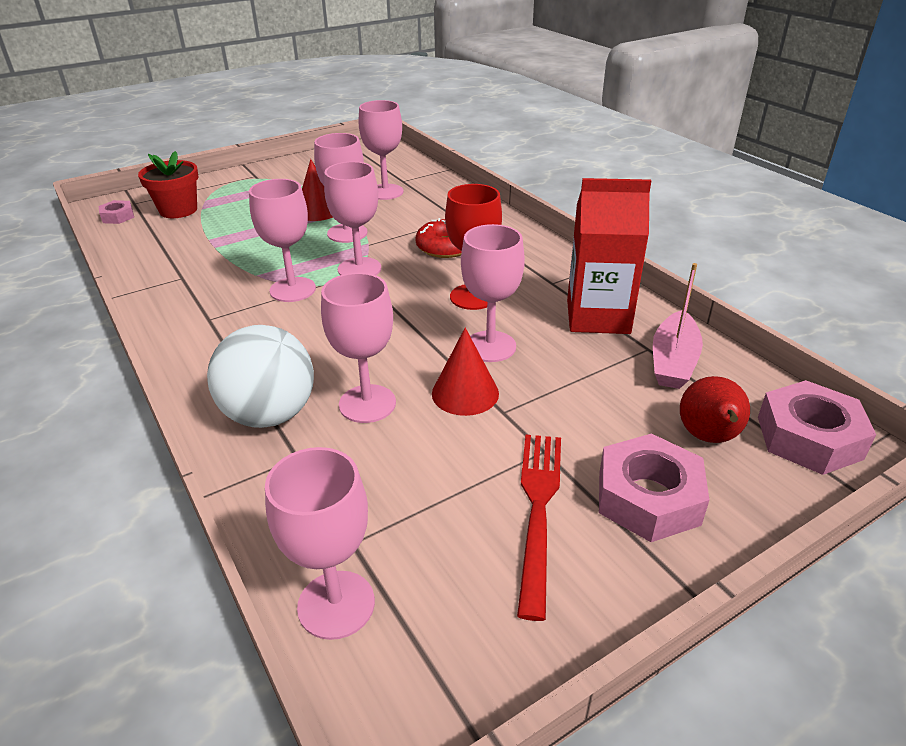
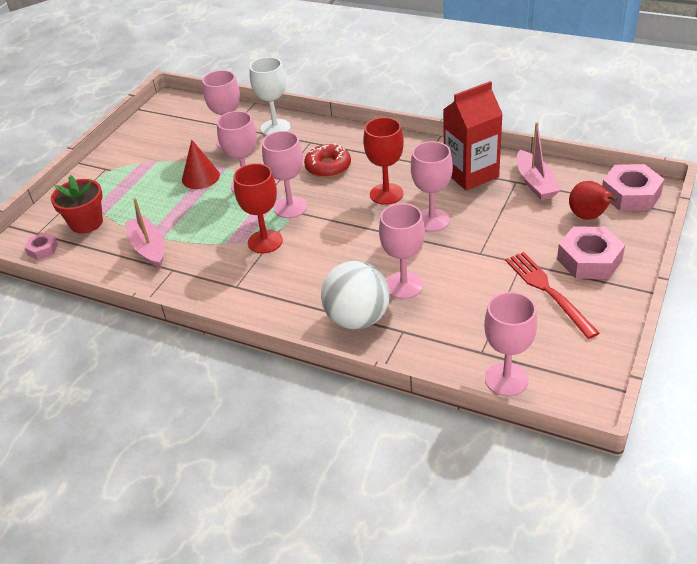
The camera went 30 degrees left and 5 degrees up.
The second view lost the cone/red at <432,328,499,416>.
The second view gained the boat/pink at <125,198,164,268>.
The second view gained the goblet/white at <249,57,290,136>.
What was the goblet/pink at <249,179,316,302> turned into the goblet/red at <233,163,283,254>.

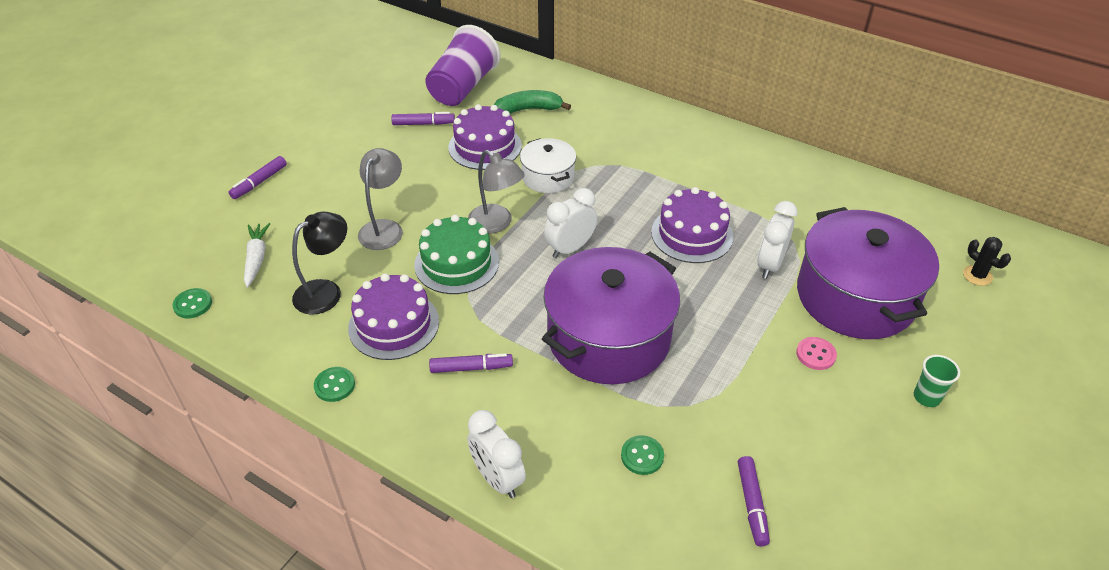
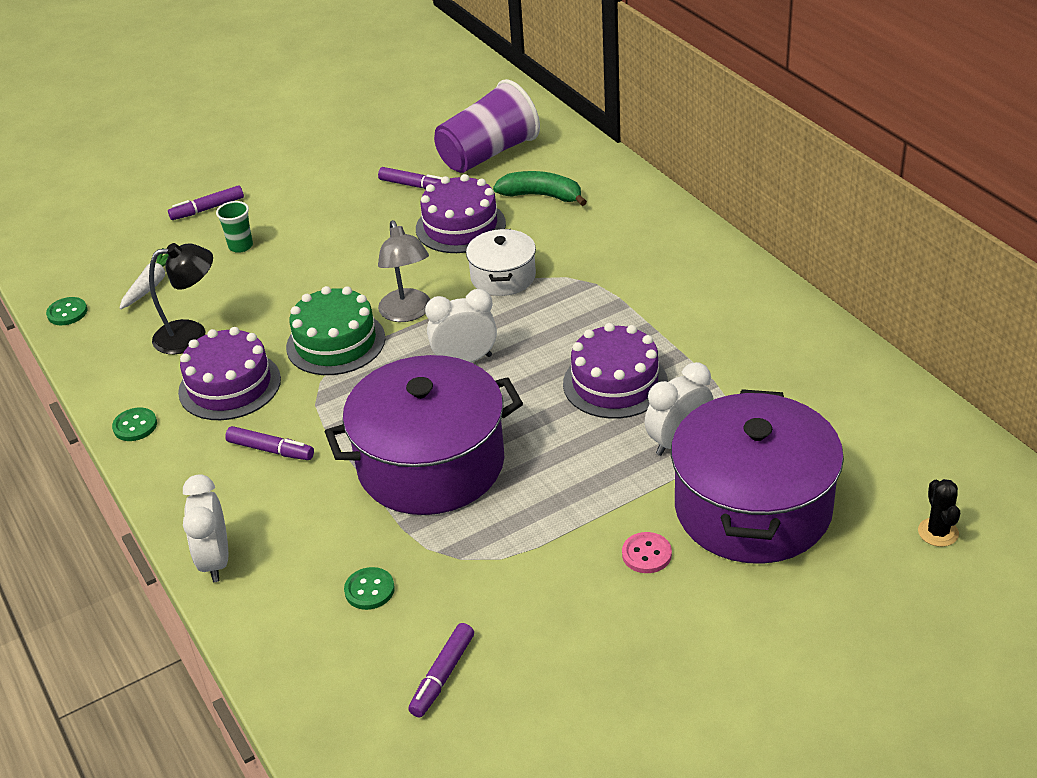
The camera went 30 degrees right and 5 degrees down.
The second view lost the lamp/grey at <358,148,403,250>.
The cup/green ended up elsewhere, having gone from <914,355,960,407> to <216,201,253,253>.

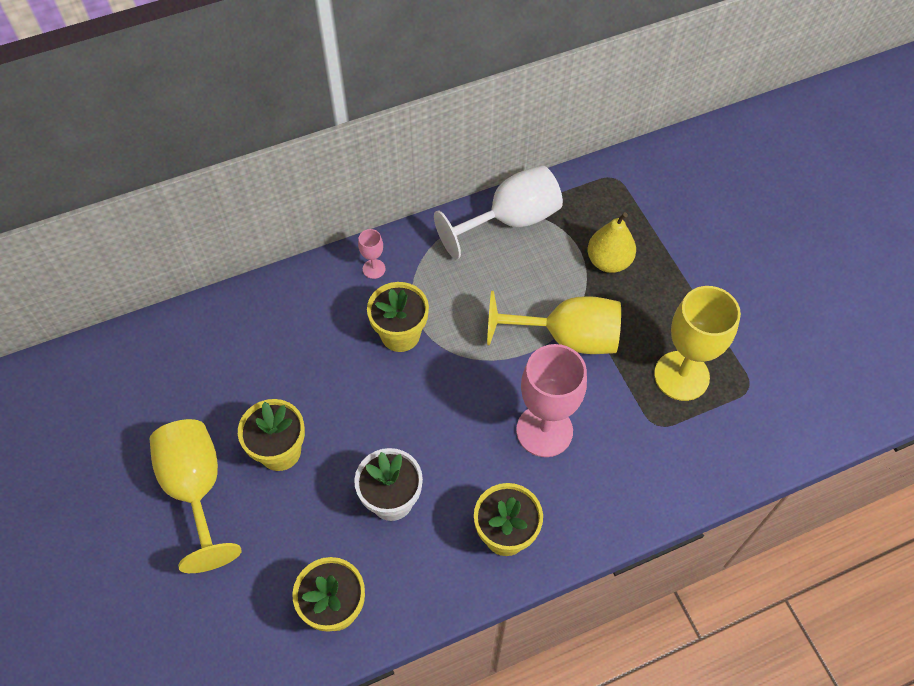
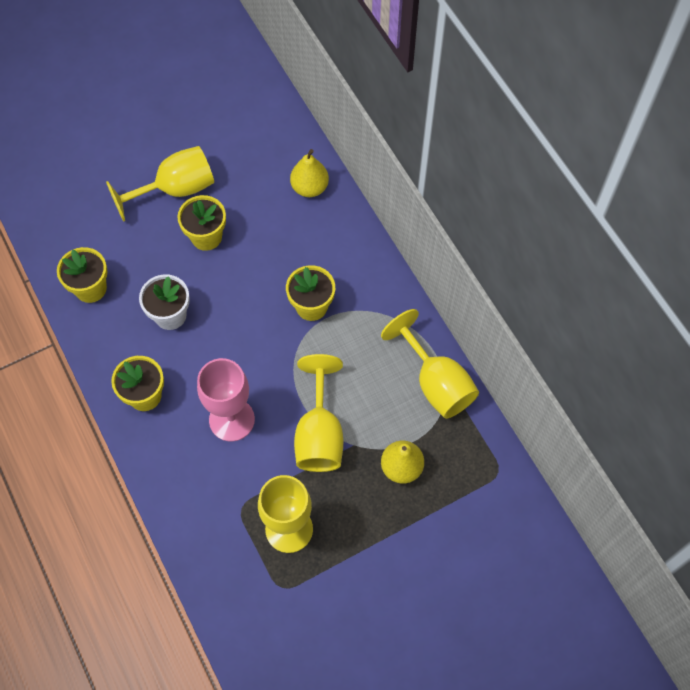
The camera went 85 degrees right and 5 degrees up.
The second view lost the goblet/pink at <358,229,386,279>.
The second view gained the pear/yellow at <290,149,329,197>.
What was the goblet/white at <434,165,563,259> turned into the goblet/yellow at <381,309,479,419>.

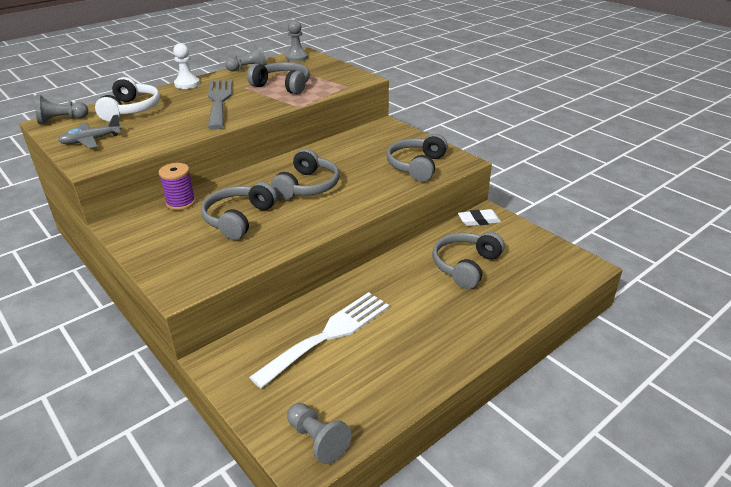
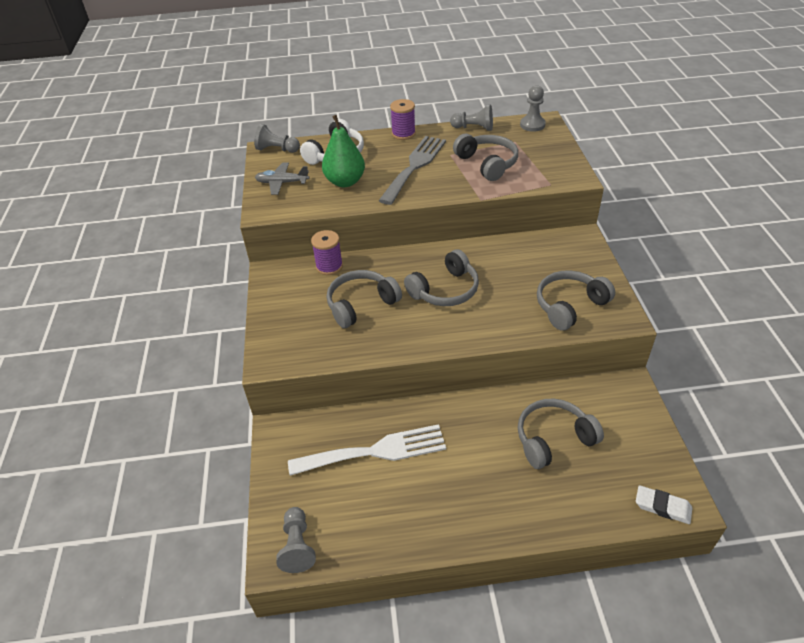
The camera went 35 degrees right and 10 degrees up.
The second view gained the pear/green at <322,115,365,187>.
The eraser/white ended up elsewhere, having gone from <458,209,501,226> to <636,485,692,524>.
Where the pawn/white stood at <173,43,200,89>, the spool/purple came to stand at <390,99,416,140>.

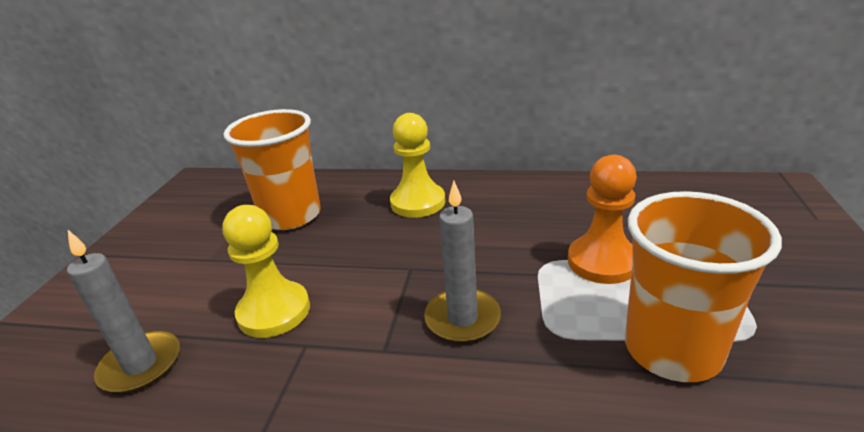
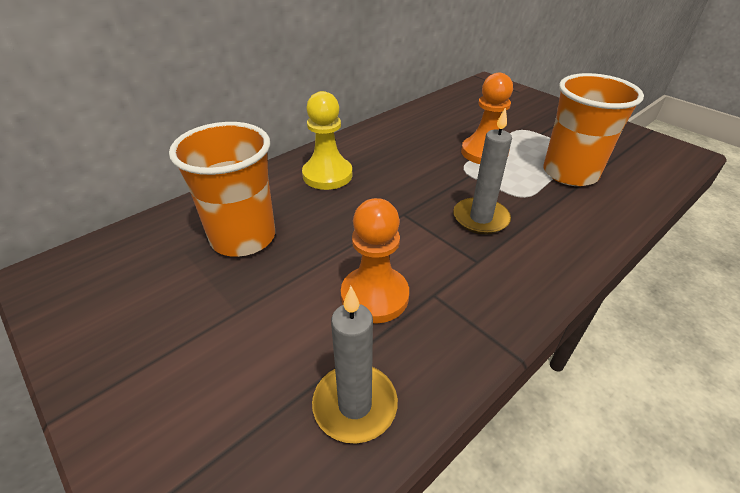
The camera went 55 degrees left and 10 degrees up.
What was the pawn/yellow at <223,205,310,338> turned into the pawn/orange at <341,198,409,323>.

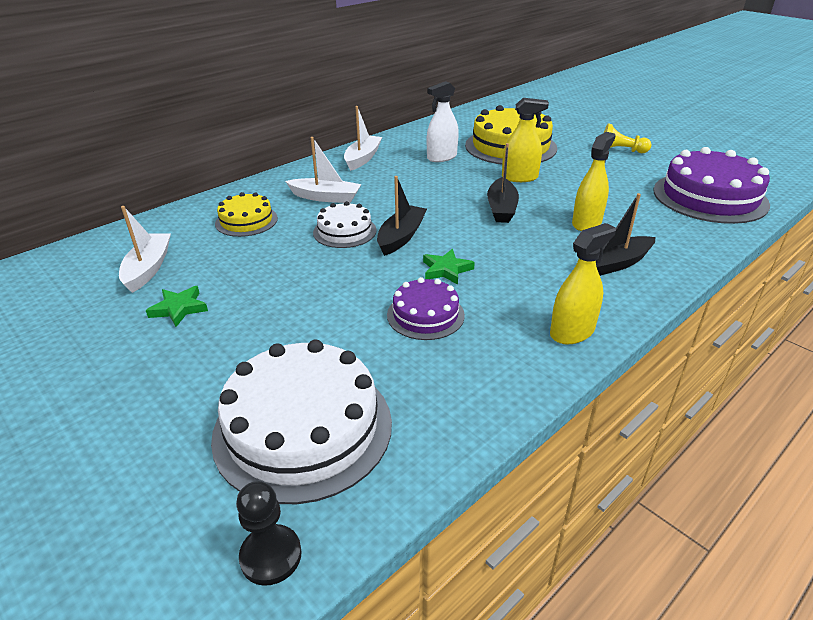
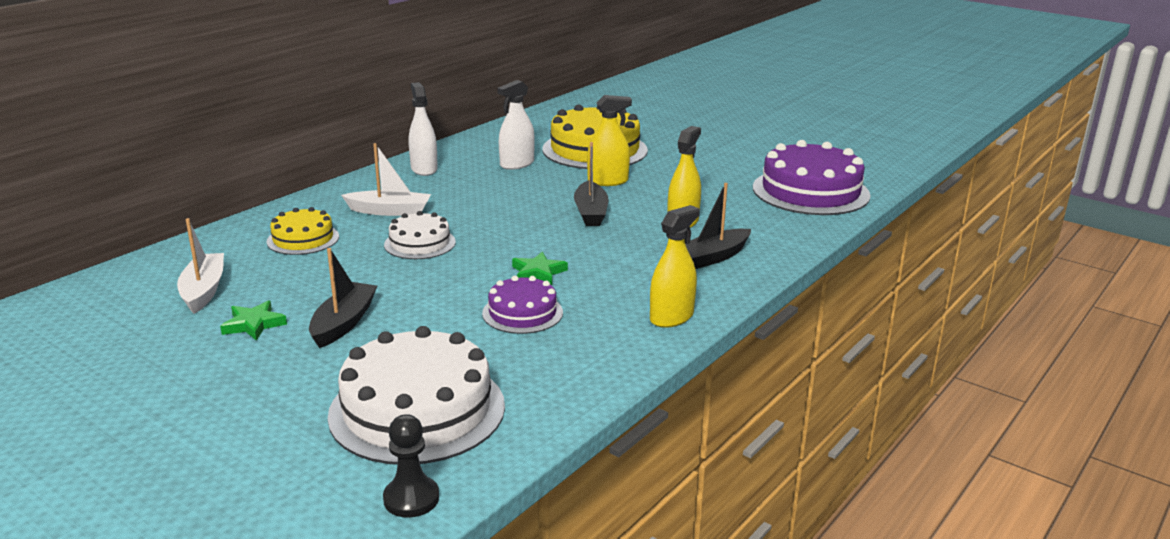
The camera went 10 degrees left and 10 degrees down.
The second view lost the pawn/yellow at <604,123,651,153>.
The boat/black ended up elsewhere, having gone from <377,176,427,256> to <309,248,377,348>.
Where the boat/white stood at <344,106,382,171>, the spray bottle/white came to stand at <409,82,438,176>.

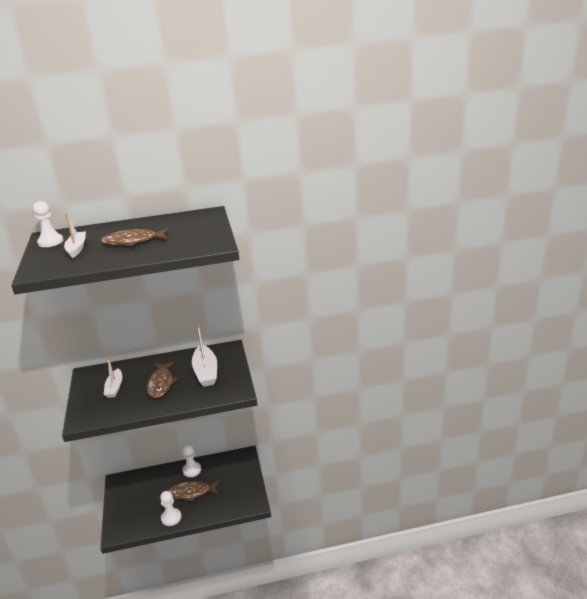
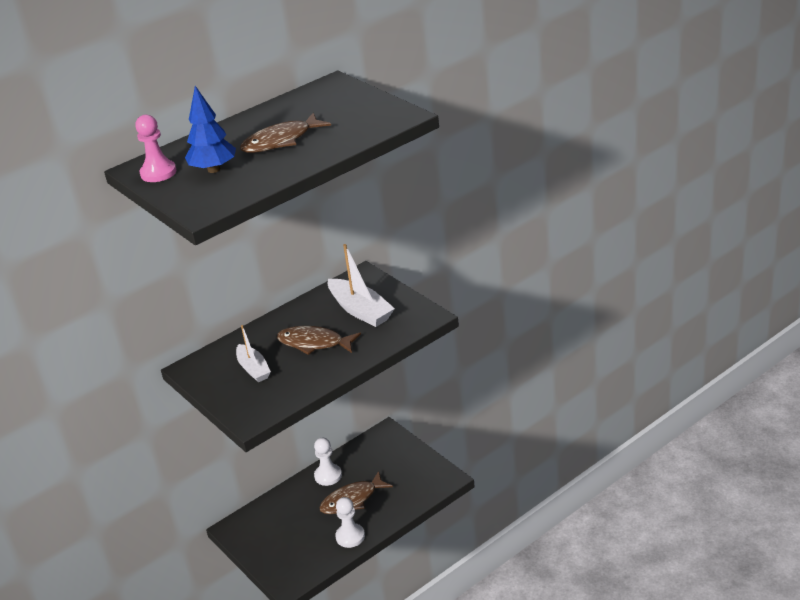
The camera went 25 degrees left and 5 degrees up.
Where the boat/white stood at <64,213,86,258>, the tree/blue came to stand at <185,86,236,173>.
What was the pawn/white at <33,201,63,247> turned into the pawn/pink at <135,115,176,182>.
The fish/brown at <147,362,178,398> ended up facing another way, 135 degrees clockwise from before.

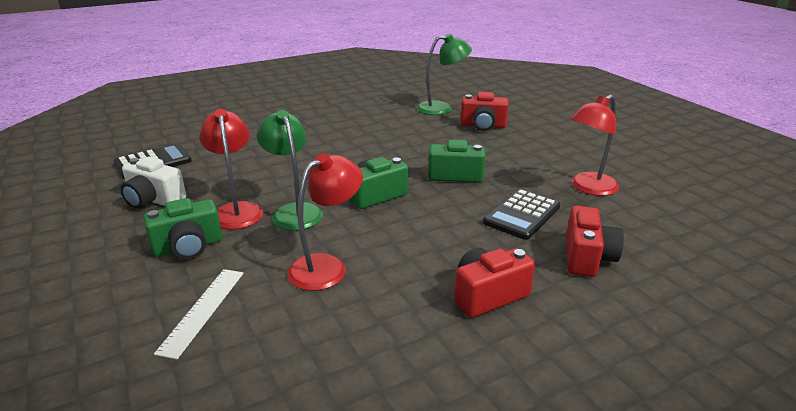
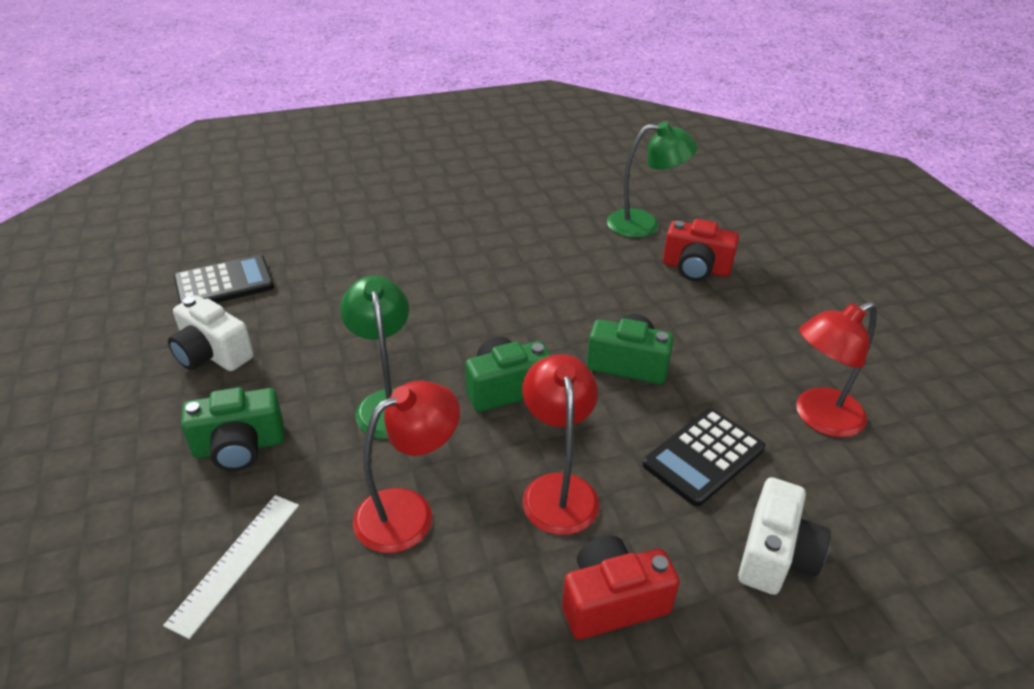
The camera went 10 degrees right and 10 degrees up.
The lamp/red ended up elsewhere, having gone from <199,109,263,230> to <522,354,599,535>.
What was the camera/red at <566,206,624,277> turned into the camera/white at <738,477,831,595>.

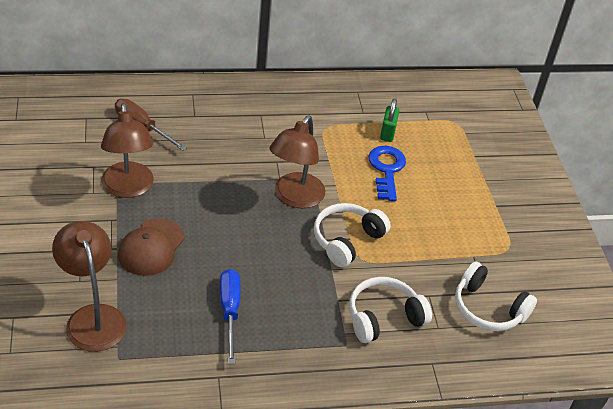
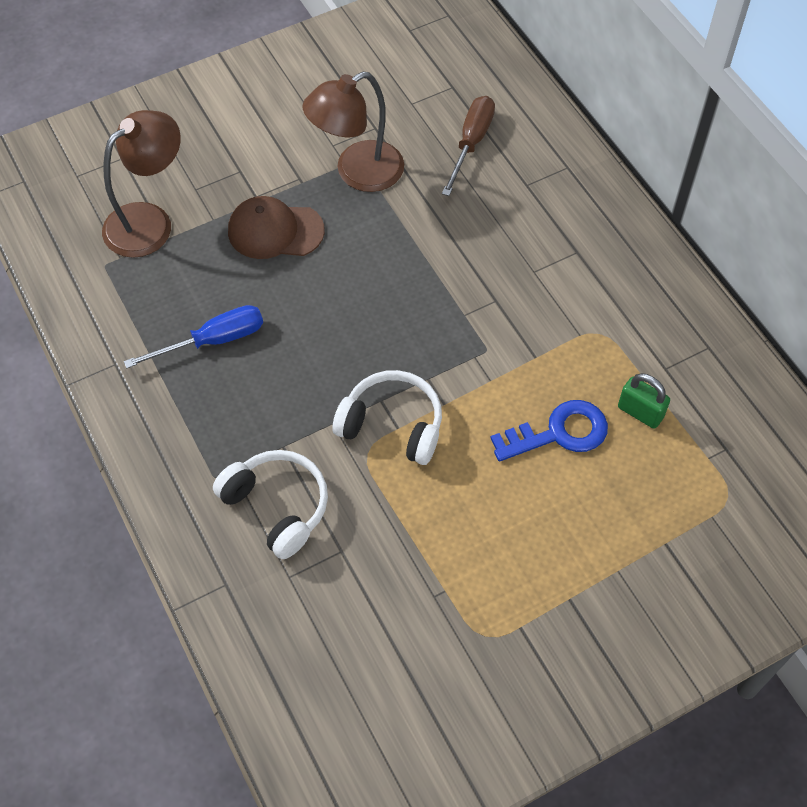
The camera went 75 degrees right and 15 degrees up.
The second view lost the lamp/brown at <269,116,325,208>.
The second view lost the headphones/white at <455,261,537,331>.
The padlock/green at <380,98,400,142> ended up facing another way, 45 degrees clockwise from before.

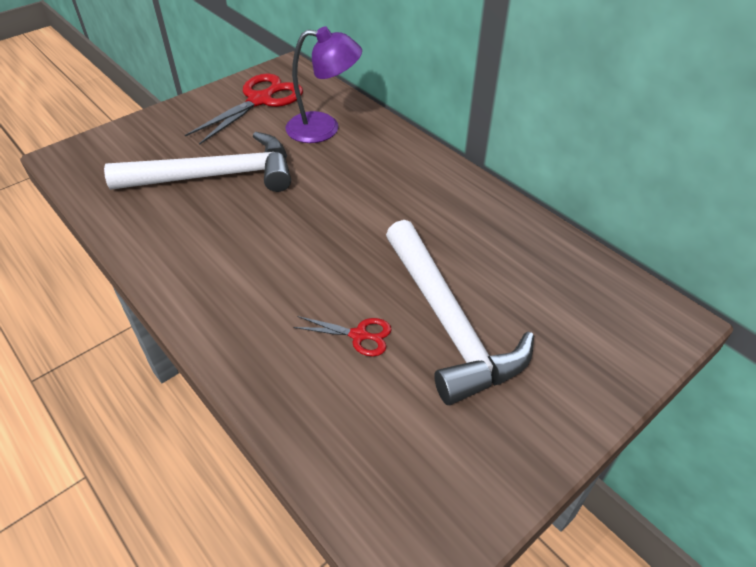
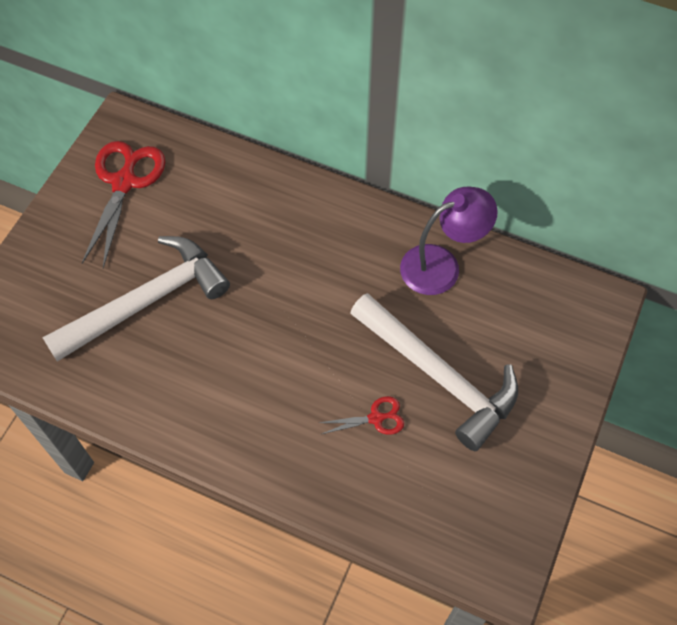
The camera went 25 degrees left and 15 degrees up.
The lamp/purple ended up elsewhere, having gone from <286,26,362,143> to <400,187,498,295>.

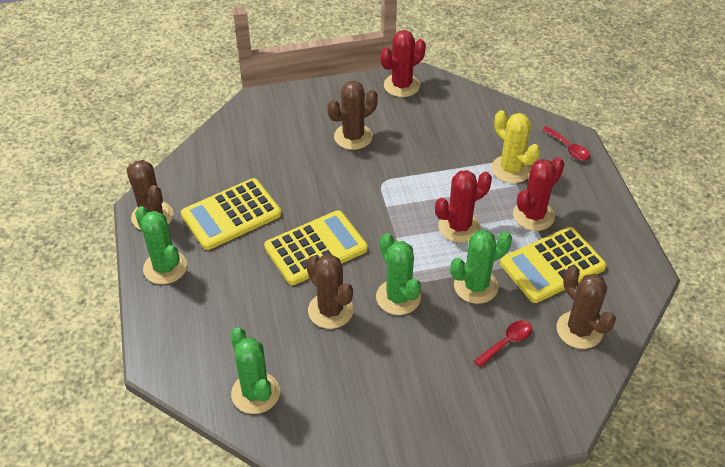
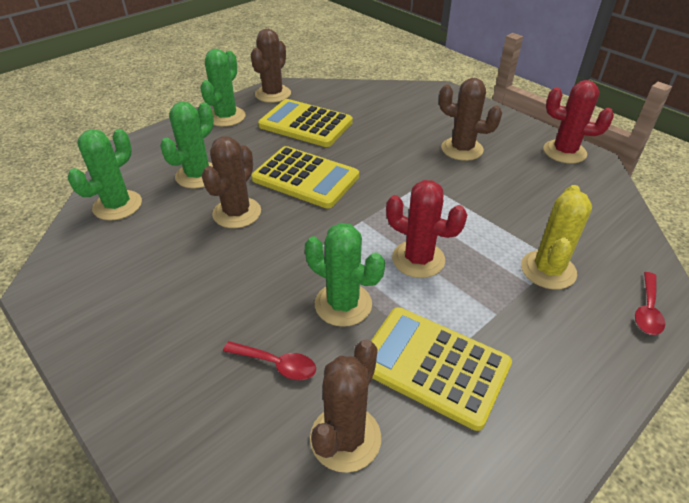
The camera went 60 degrees right and 5 degrees down.
The second view lost the cactus/red at <513,157,564,231>.
The cactus/green ended up elsewhere, having gone from <376,233,421,315> to <160,102,214,189>.

